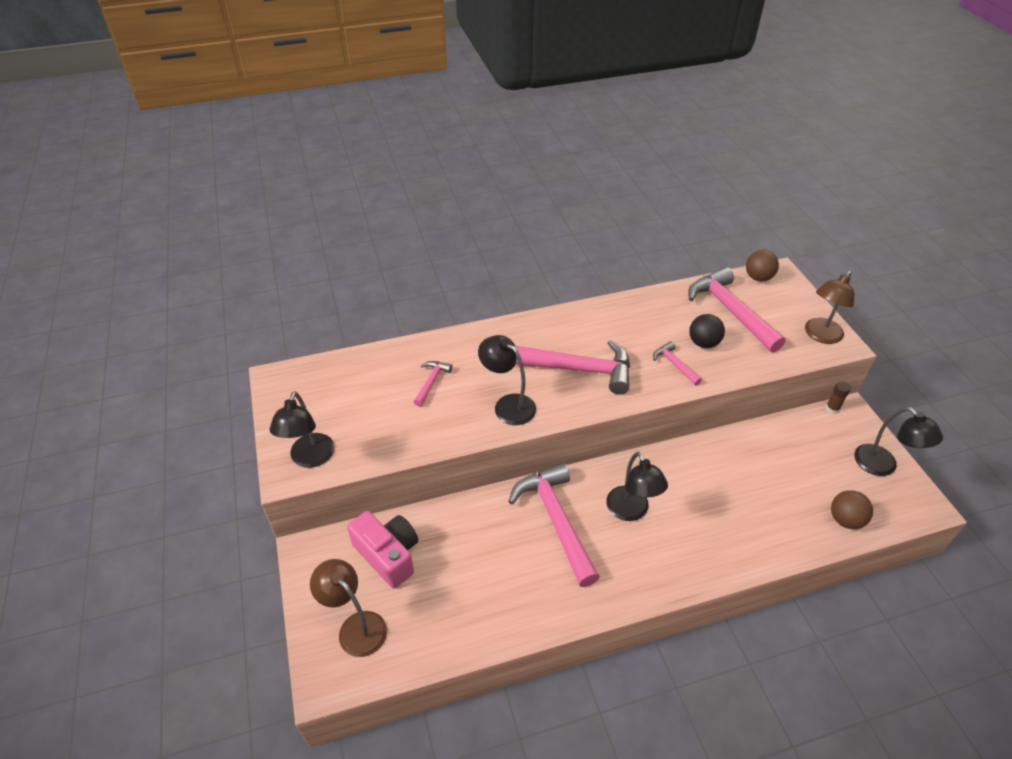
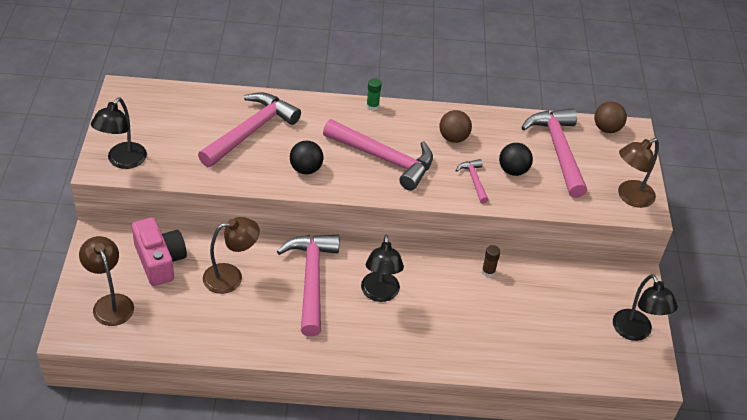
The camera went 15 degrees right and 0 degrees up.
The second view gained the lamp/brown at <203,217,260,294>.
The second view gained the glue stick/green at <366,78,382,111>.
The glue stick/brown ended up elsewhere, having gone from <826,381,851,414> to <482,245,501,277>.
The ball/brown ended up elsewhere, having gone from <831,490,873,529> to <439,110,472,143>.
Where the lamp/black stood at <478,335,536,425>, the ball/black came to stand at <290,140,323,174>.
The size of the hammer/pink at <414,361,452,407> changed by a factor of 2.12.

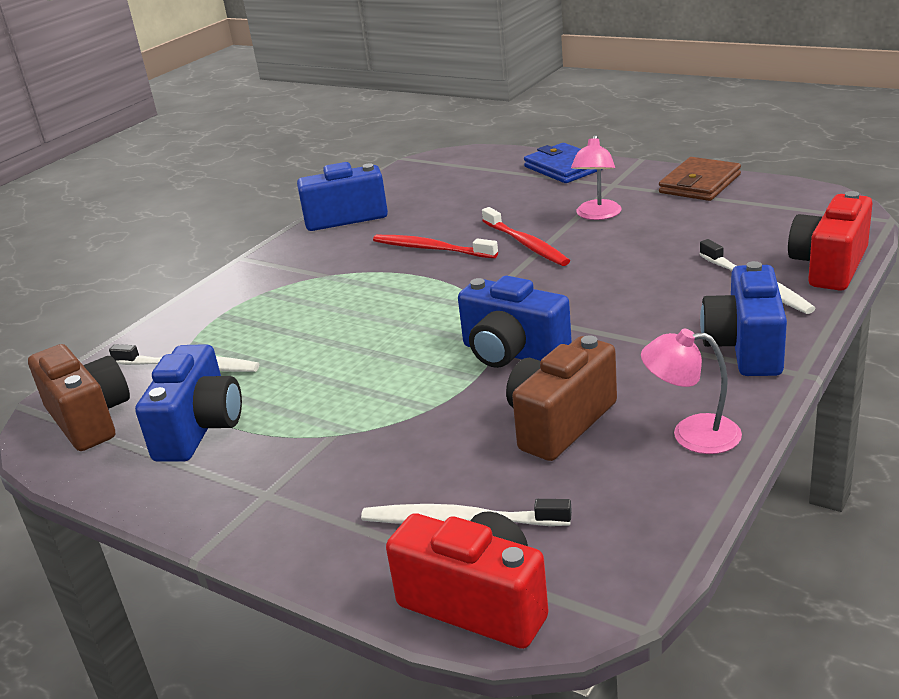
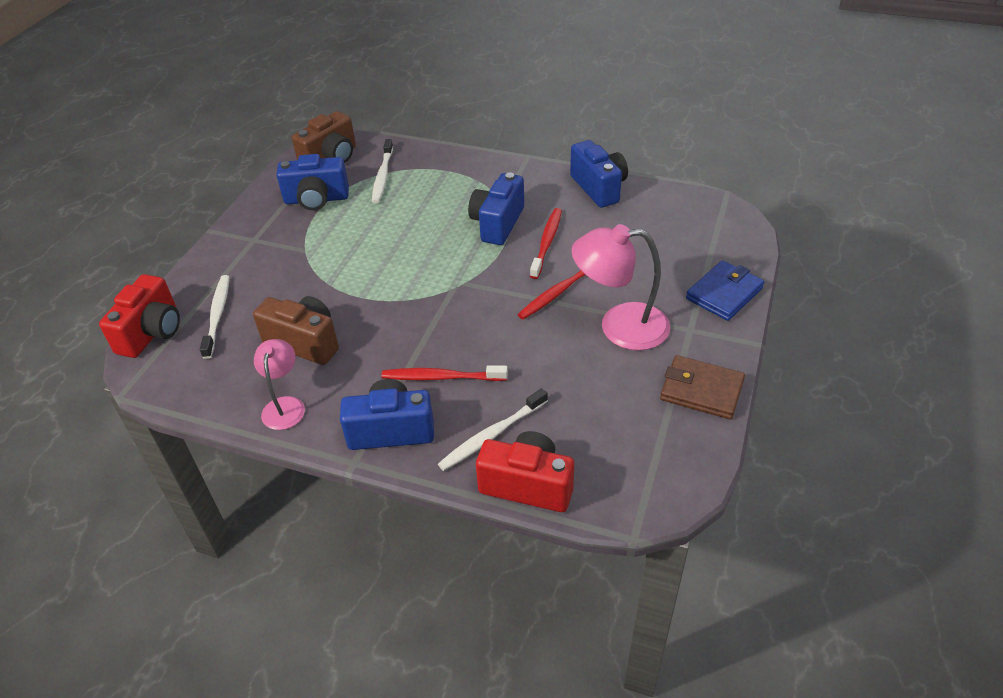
The camera went 75 degrees right and 15 degrees up.
The second view gained the toothbrush/red at <381,365,508,381>.
The camera/blue ended up elsewhere, having gone from <458,276,572,368> to <468,172,524,245>.
The size of the lamp/pink at <571,135,622,220> changed by a factor of 1.69.

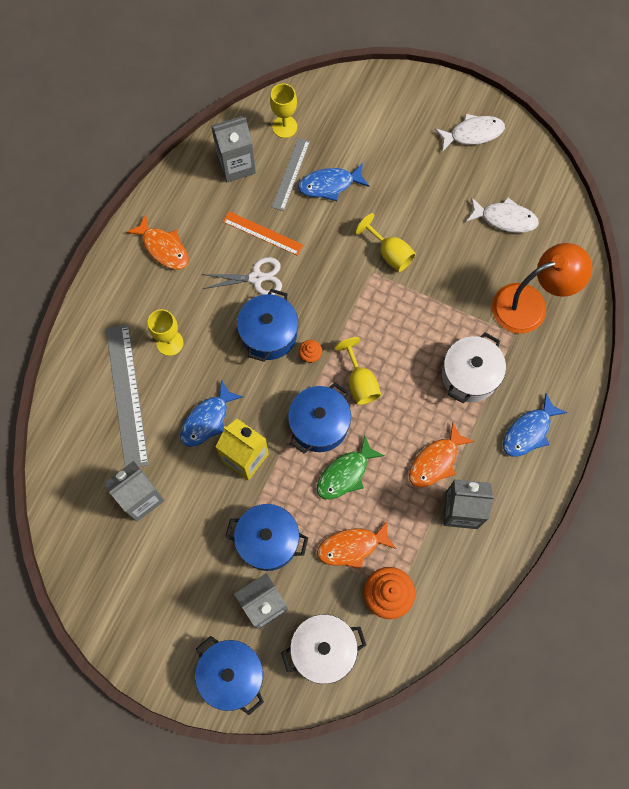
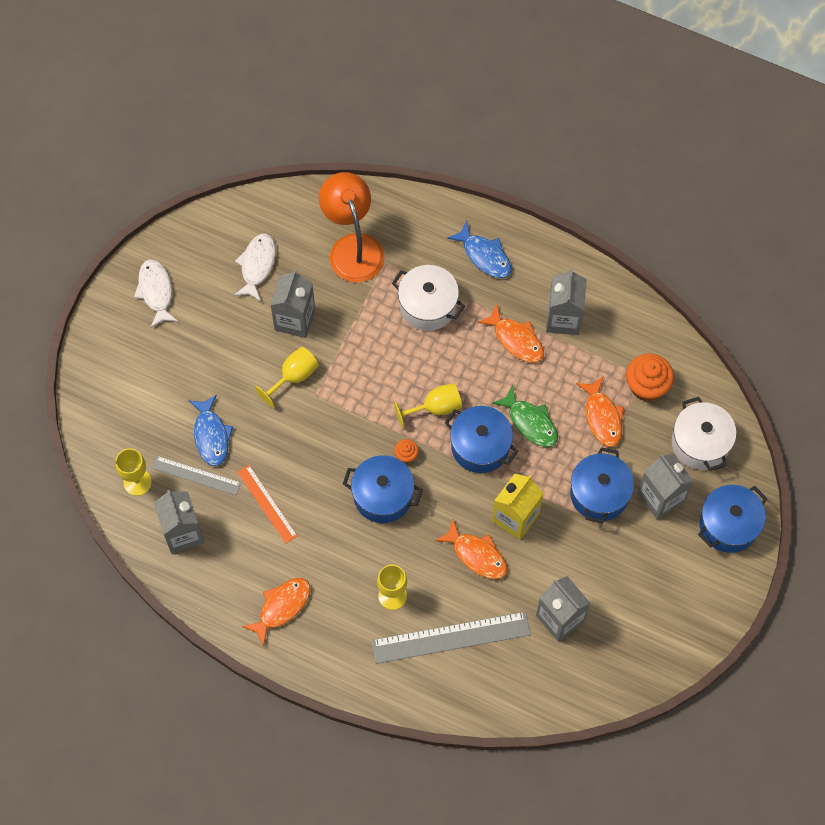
The camera went 90 degrees left and 5 degrees down.
The second view lost the scissors/white at <202,257,282,295>.
The second view gained the carton/grey at <270,270,315,338>.
What was the fish/blue at <180,380,243,447> turned into the fish/orange at <435,519,507,579>.
The ruler/orange at <223,211,303,256> ended up facing another way, 60 degrees counterclockwise from before.

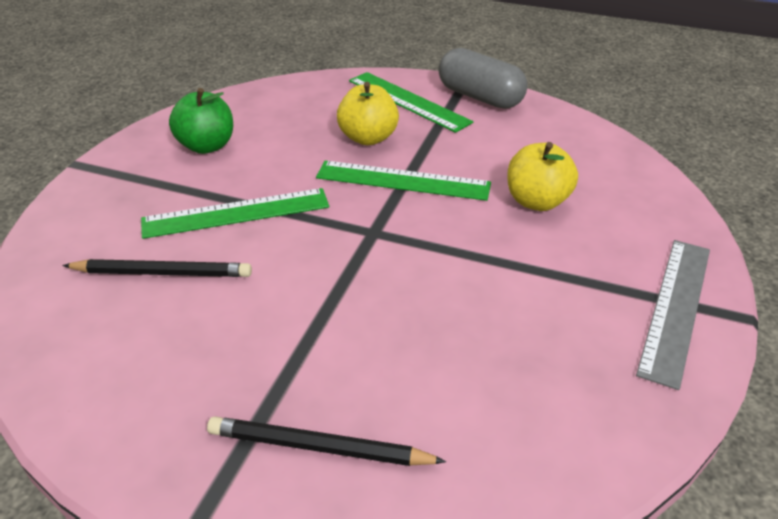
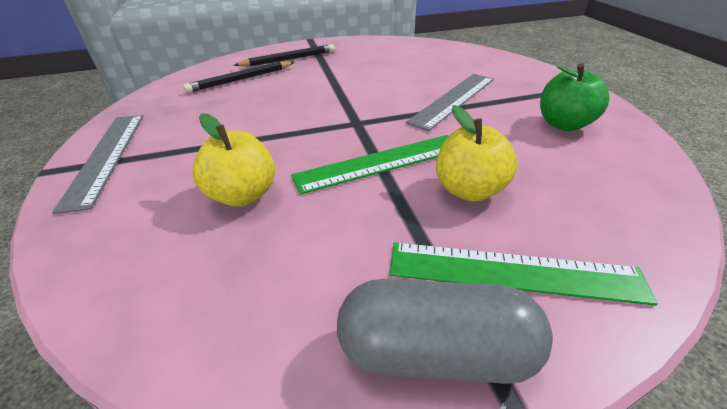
The camera went 145 degrees right and 0 degrees up.
The pencil/black ended up elsewhere, having gone from <62,259,252,277> to <183,62,295,93>.
What was the ruler/green at <141,188,329,239> turned into the ruler/grey at <406,74,494,131>.

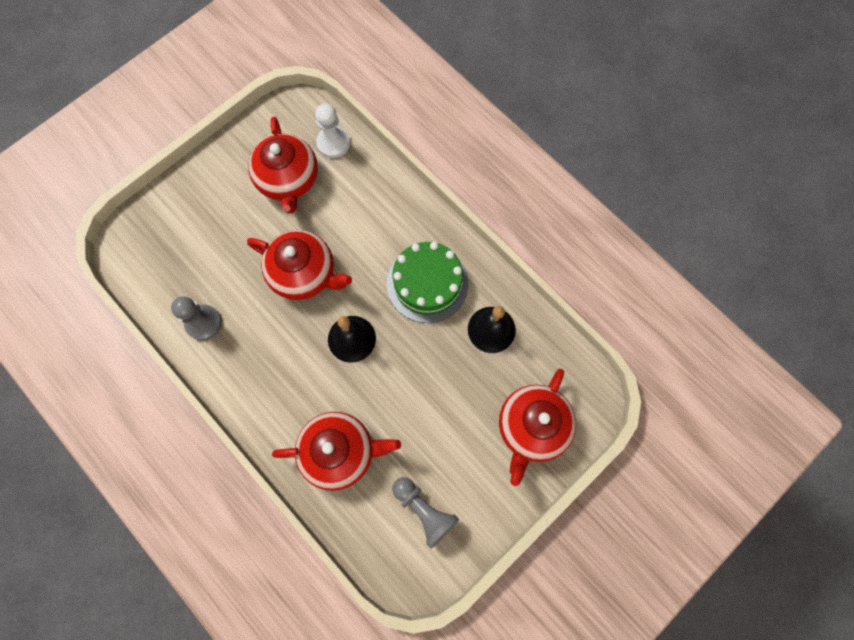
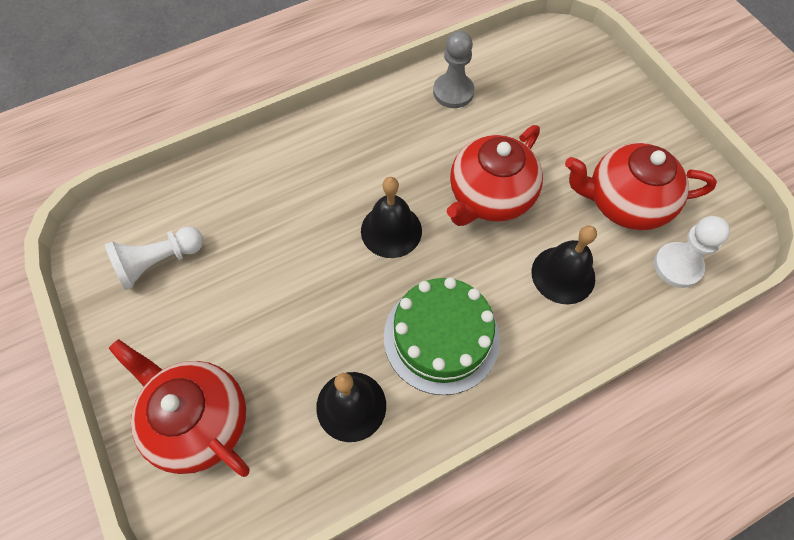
The camera went 105 degrees right and 10 degrees down.
The second view lost the teapot/red at <272,412,401,491>.
The second view gained the bell/black at <532,225,597,304>.
What was the pawn/grey at <392,477,459,549> turned into the pawn/white at <105,226,204,290>.

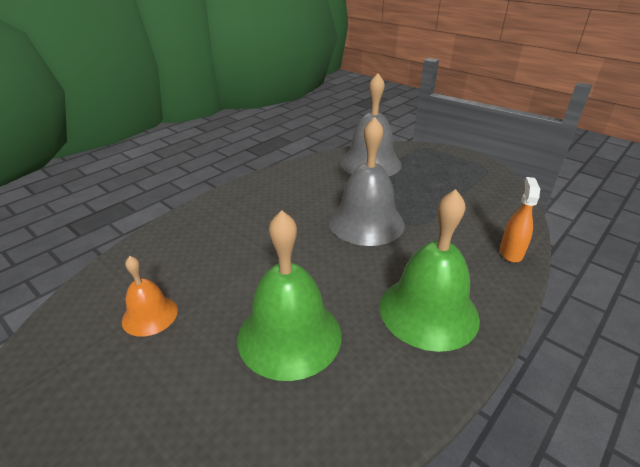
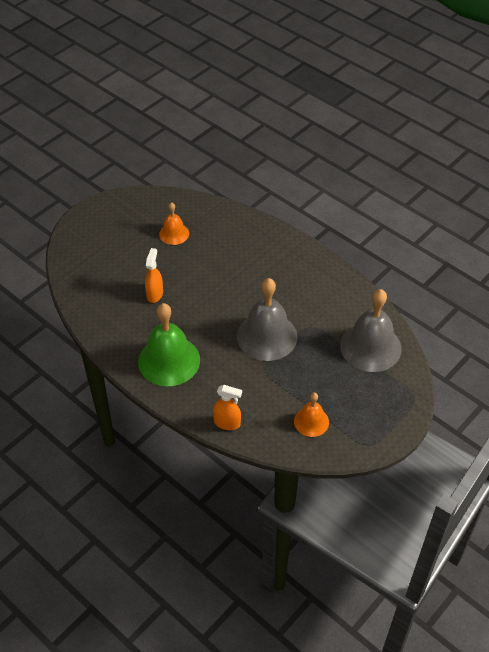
The camera went 90 degrees right and 15 degrees up.
The second view gained the bell/orange at <294,393,329,437>.
Where the bell/green stood at <237,210,341,381>, the spray bottle/orange came to stand at <145,248,163,303>.

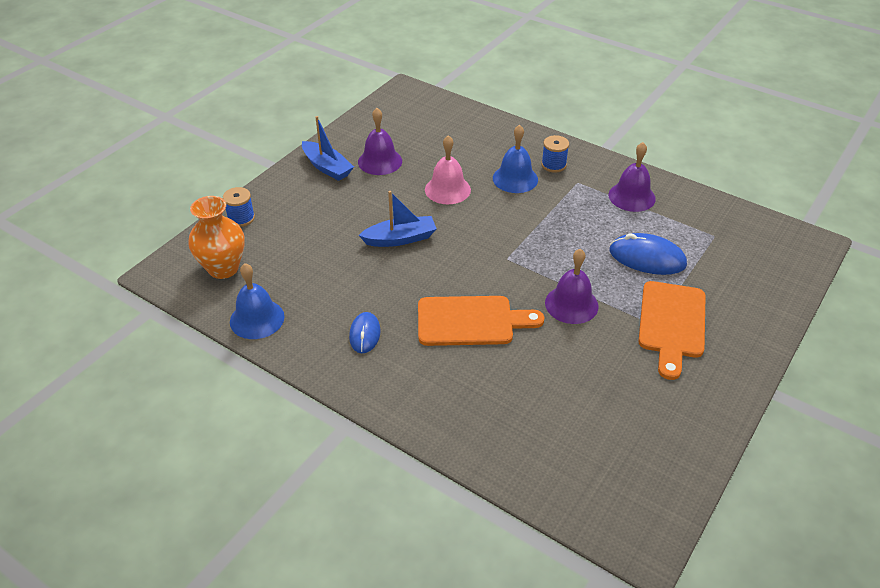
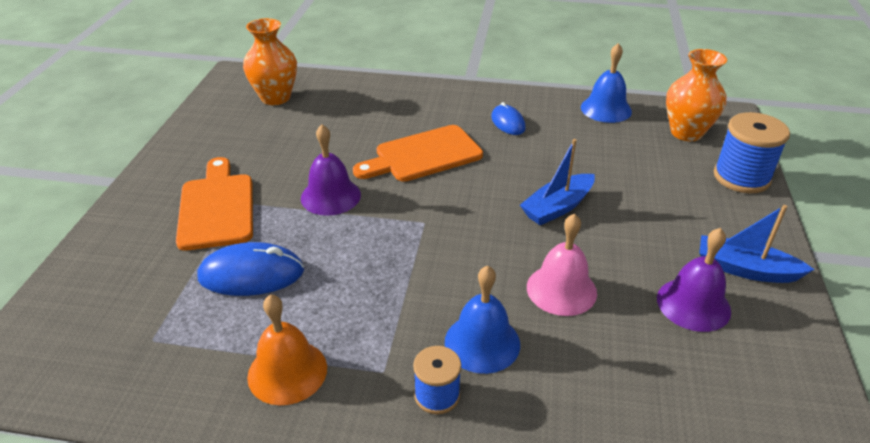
The camera went 155 degrees right and 5 degrees down.
The second view gained the vase/orange at <243,18,297,105>.
What was the bell/purple at <609,142,656,212> turned into the bell/orange at <247,294,327,405>.
The size of the spool/blue at <223,187,255,227> changed by a factor of 1.68.

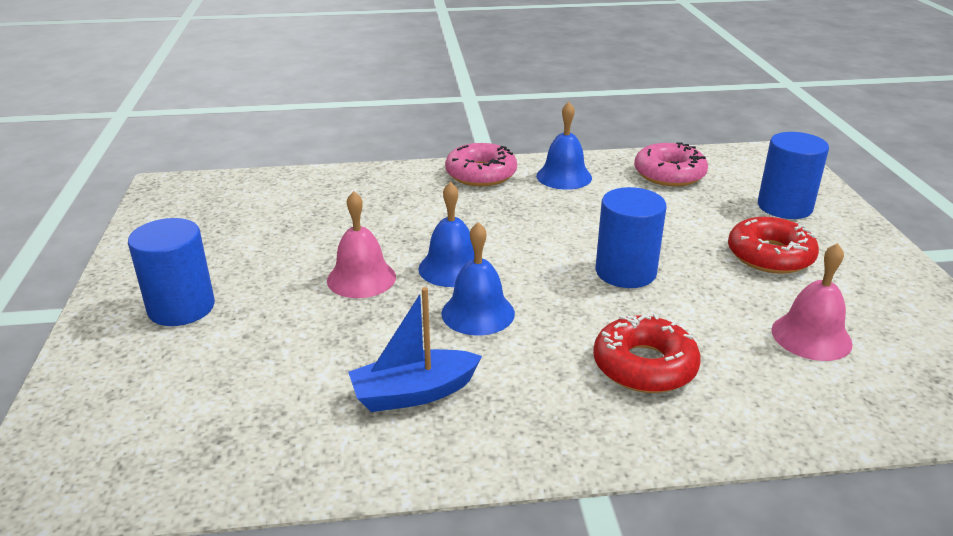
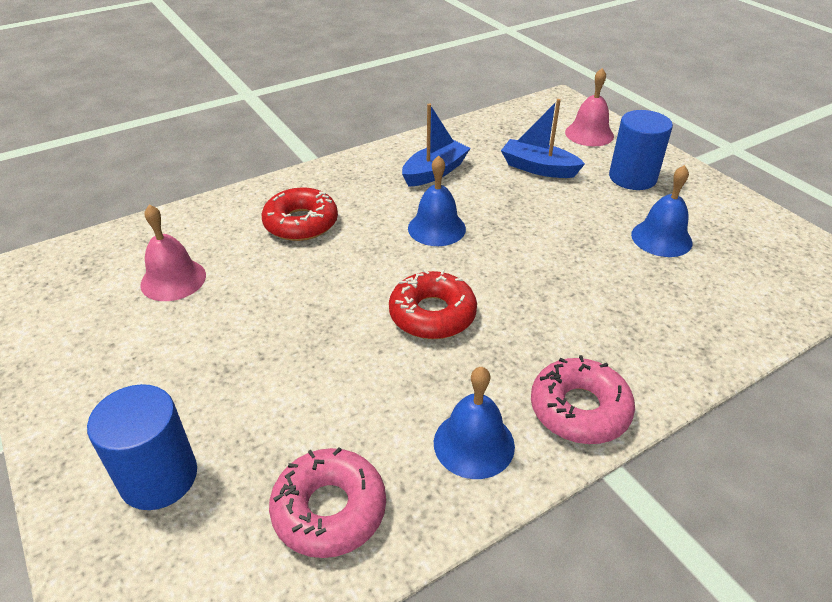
The camera went 155 degrees right and 10 degrees up.
The second view lost the cylinder/blue at <596,187,667,288>.
The second view gained the boat/blue at <501,99,585,178>.
The bell/pink ended up elsewhere, having gone from <327,191,396,298> to <565,68,614,146>.
The bell/blue ended up elsewhere, having gone from <418,182,474,287> to <631,165,693,257>.
The donut/red ended up elsewhere, having gone from <728,217,819,274> to <389,269,477,339>.

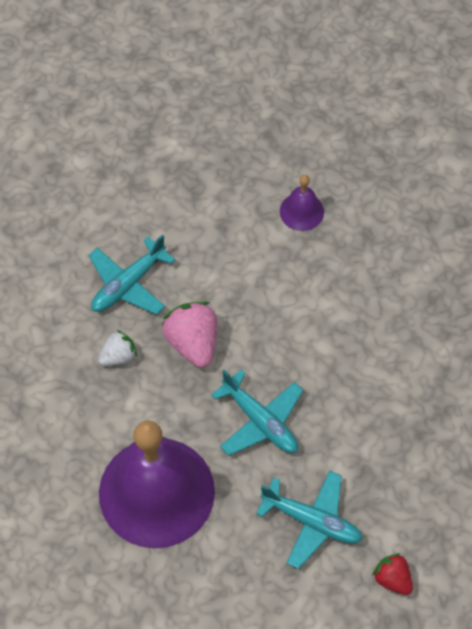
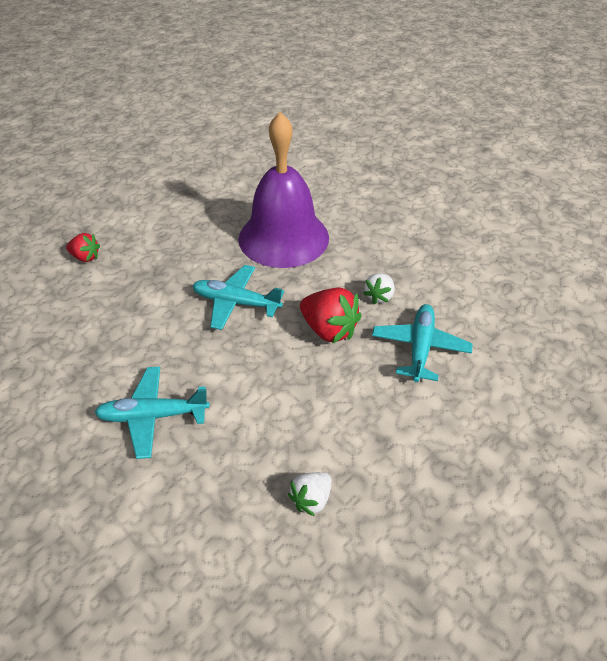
The camera went 150 degrees right and 15 degrees down.
The plane/turquoise ended up elsewhere, having gone from <256,471,363,569> to <94,367,210,459>.
Where the bell/purple stood at <280,175,324,231>, the strawberry/white came to stand at <288,472,332,516>.
What was the strawberry/pink at <162,302,217,368> turned into the strawberry/red at <300,288,362,344>.

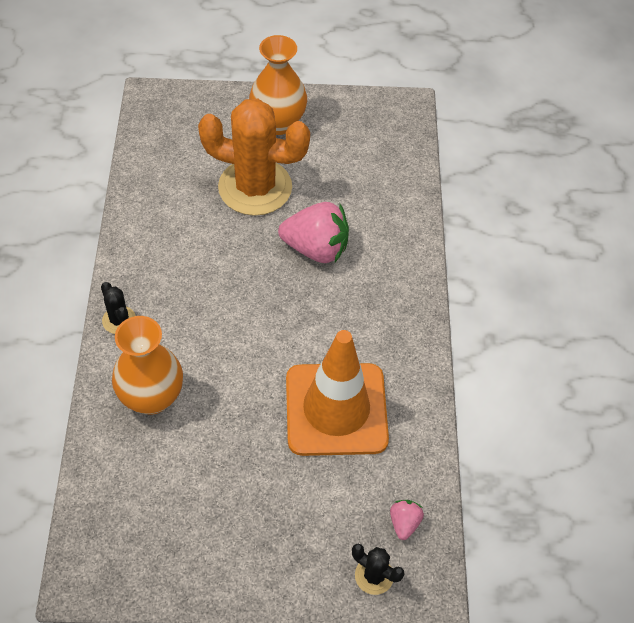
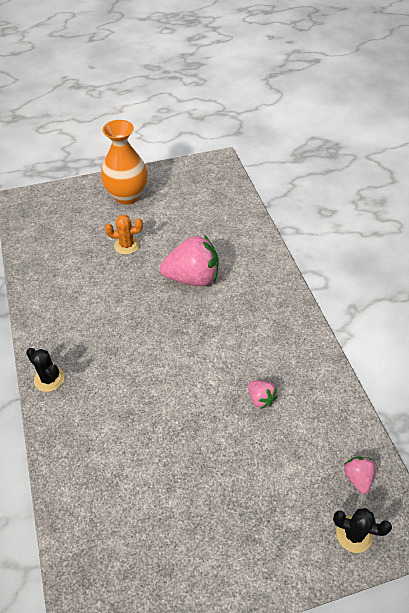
The camera went 15 degrees left and 5 degrees down.
The second view lost the vase/orange at <112,316,183,415>.
Where the traffic cone/orange stood at <286,330,389,456>, the strawberry/pink came to stand at <248,380,277,409>.
The size of the cactus/orange at <198,99,310,216> changed by a factor of 0.42.

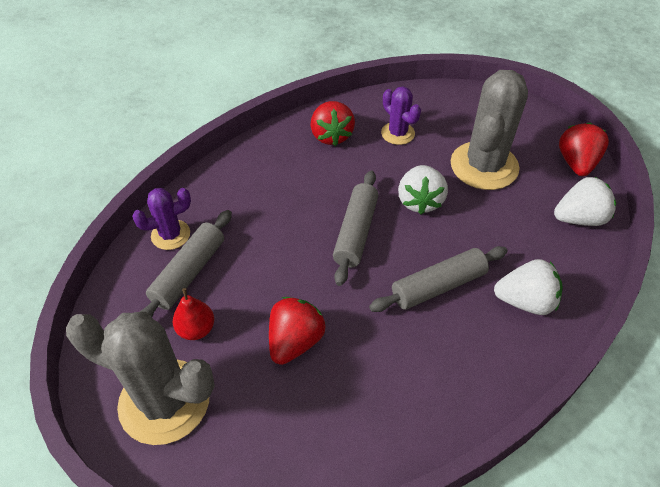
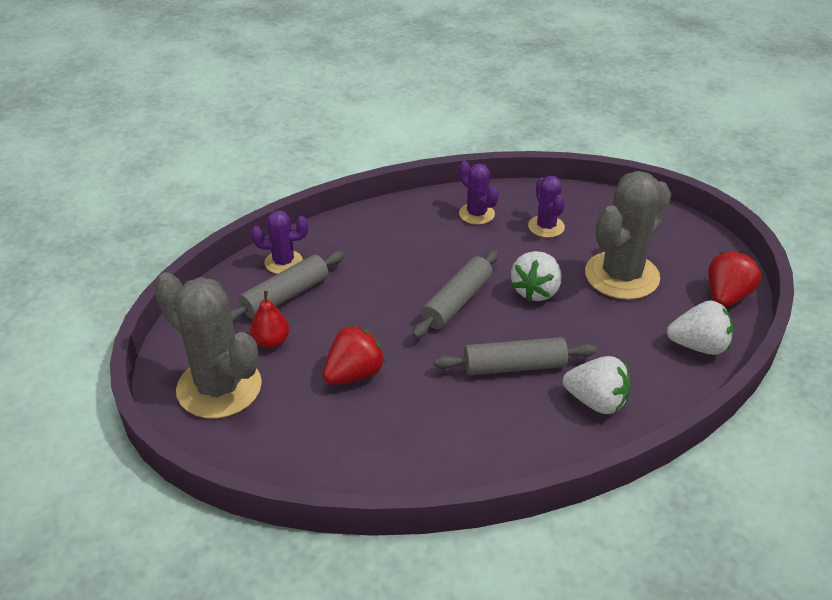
The camera went 20 degrees right and 10 degrees down.
Where the strawberry/red stood at <310,101,355,146>, the cactus/purple came to stand at <459,161,499,225>.

